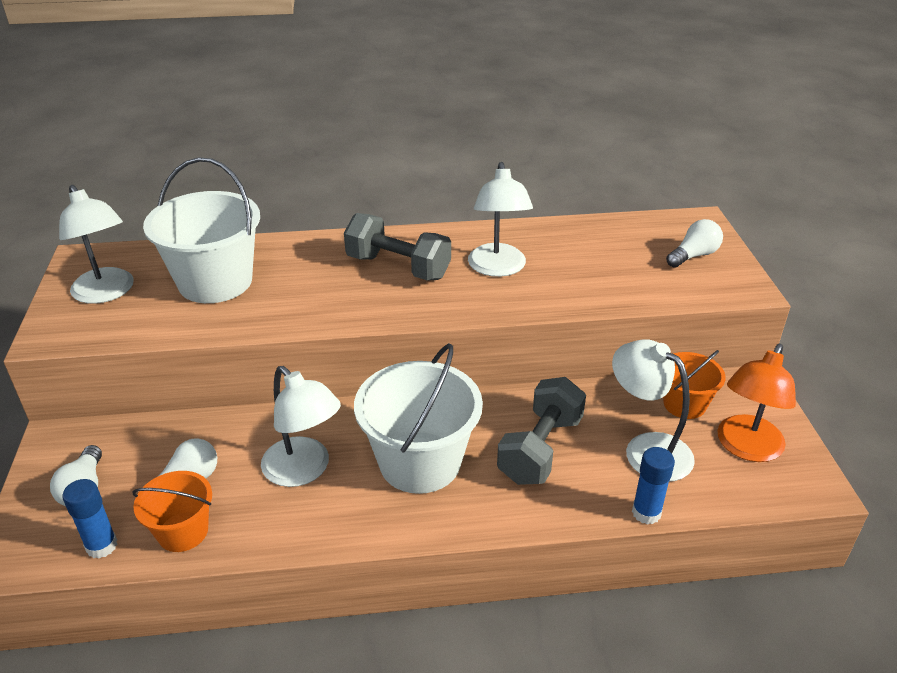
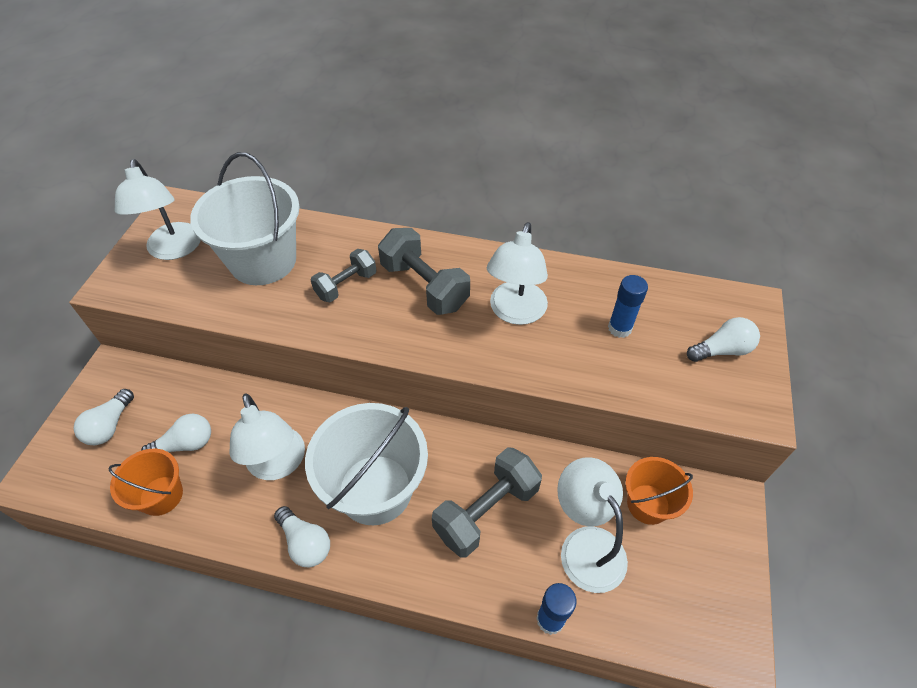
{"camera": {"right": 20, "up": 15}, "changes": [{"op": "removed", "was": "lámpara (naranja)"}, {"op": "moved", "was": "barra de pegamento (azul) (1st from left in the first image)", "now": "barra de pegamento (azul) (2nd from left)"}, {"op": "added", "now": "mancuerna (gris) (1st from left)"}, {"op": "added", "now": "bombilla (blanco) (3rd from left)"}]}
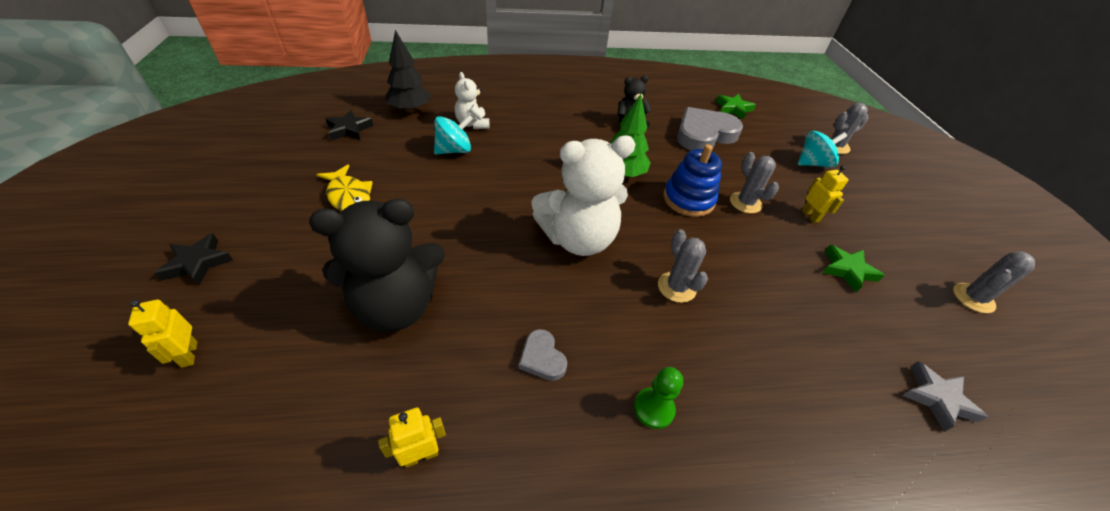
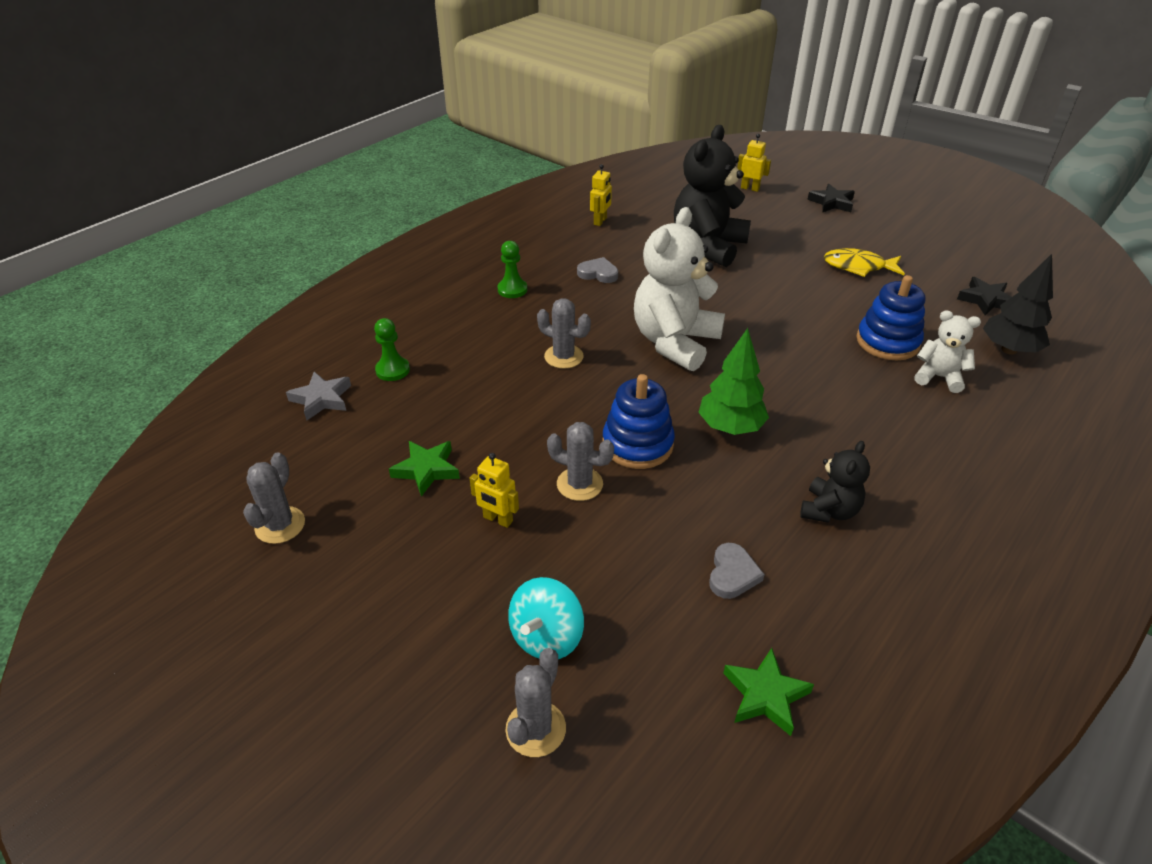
{"camera": {"right": 140, "up": -5}, "changes": [{"op": "resized", "was": "corazón (gris) (2nd from left)", "ratio": 0.47}, {"op": "replaced", "was": "peonza (turquesa) (1st from left)", "now": "juguete apilable (azul) (2nd from left)"}, {"op": "added", "now": "peón (verde) (1st from left)"}]}
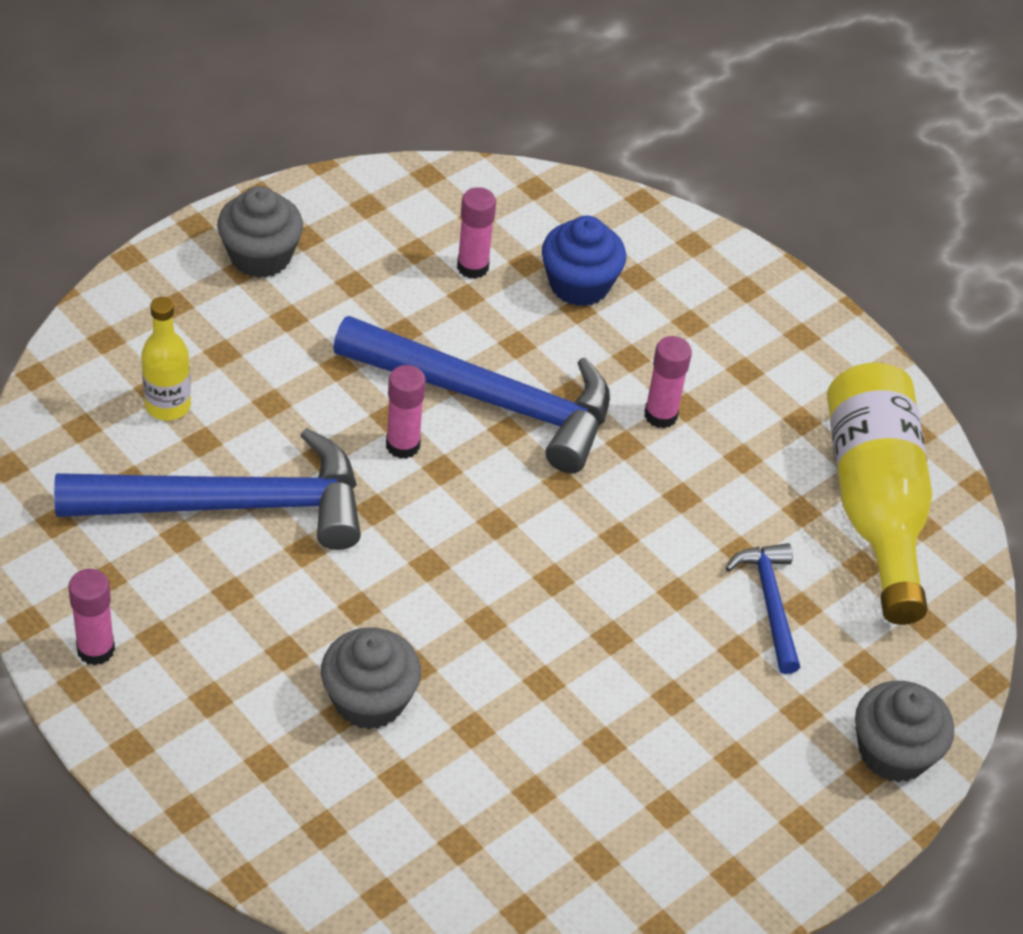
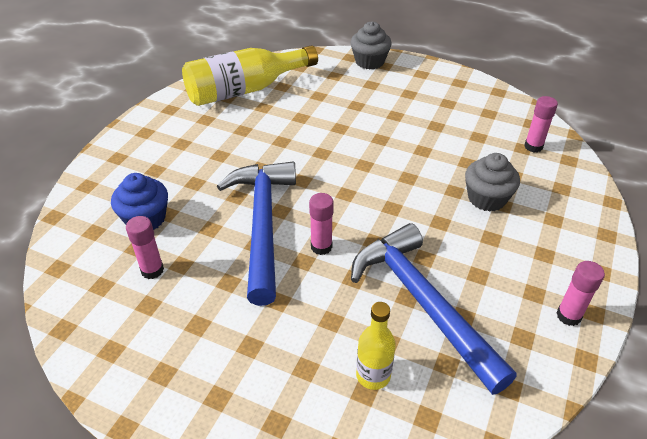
{"camera": {"right": -110, "up": -5}, "changes": [{"op": "removed", "was": "magdalena (gris) (1st from left)"}, {"op": "moved", "was": "barra de pegamento (rosa) (4th from left in the first image)", "now": "barra de pegamento (rosa) (3rd from left)"}, {"op": "removed", "was": "martillo (azul) (3rd from left)"}]}
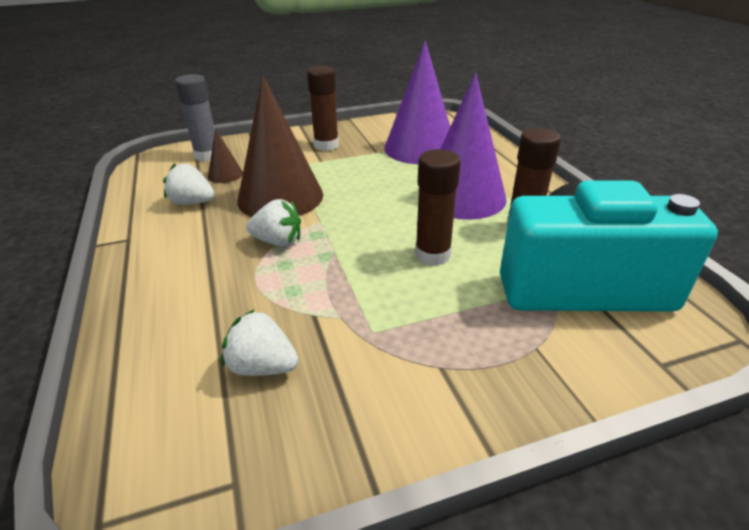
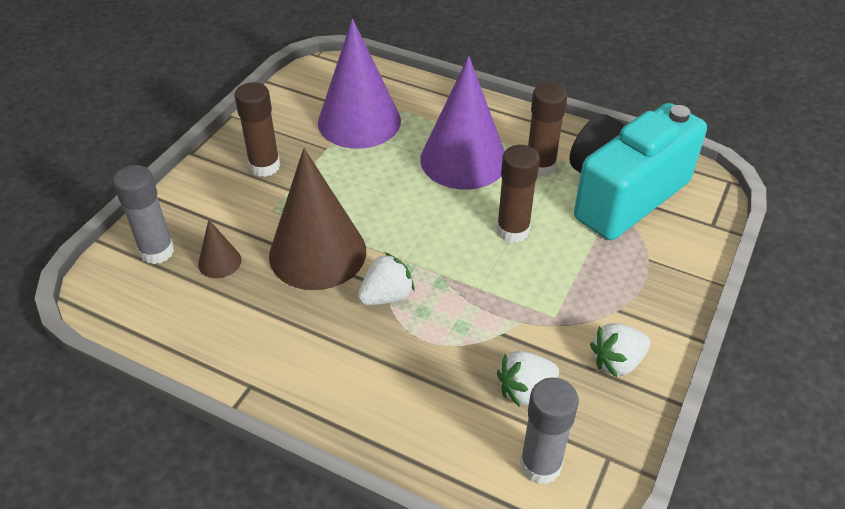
{"camera": {"right": -45, "up": 10}, "changes": [{"op": "moved", "was": "fresa (blanco) (1st from left in the first image)", "now": "fresa (blanco) (3rd from left)"}, {"op": "added", "now": "barra de pegamento (gris) (2nd from left)"}]}
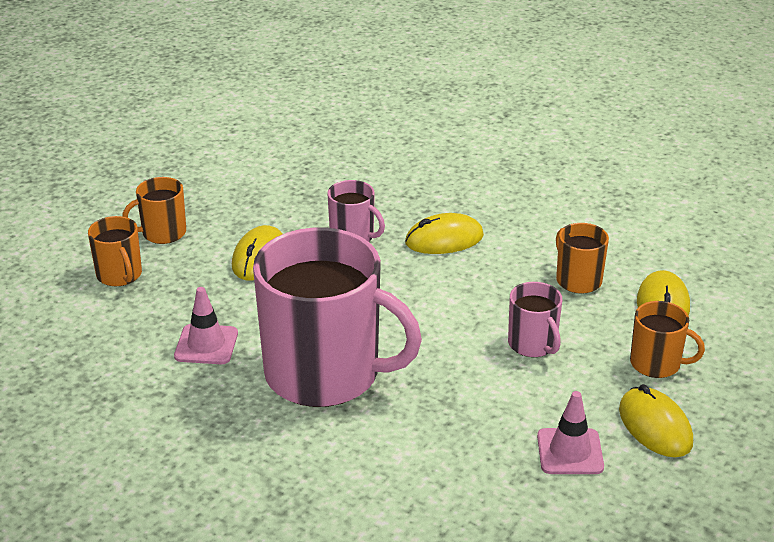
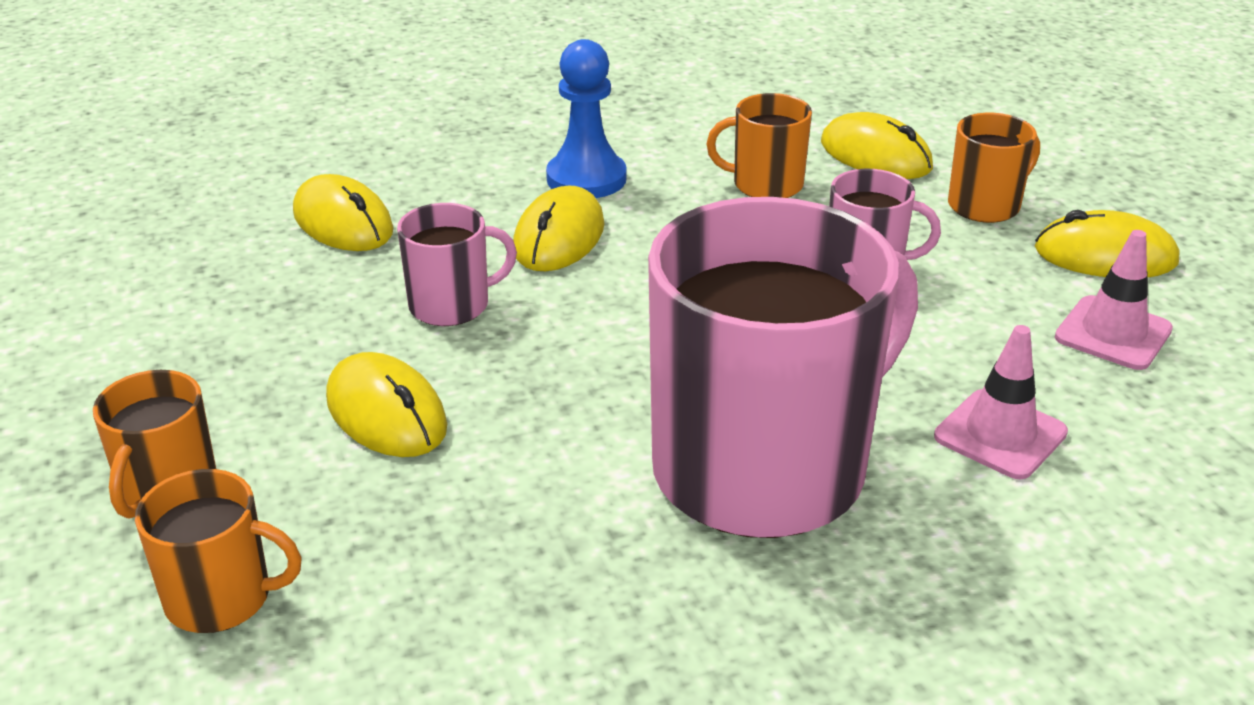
{"camera": {"right": -55, "up": 0}, "changes": [{"op": "moved", "was": "cono de tráfico (rosa) (1st from left)"}, {"op": "added", "now": "peón (azul)"}, {"op": "added", "now": "ratón (amarillo) (1st from left)"}]}
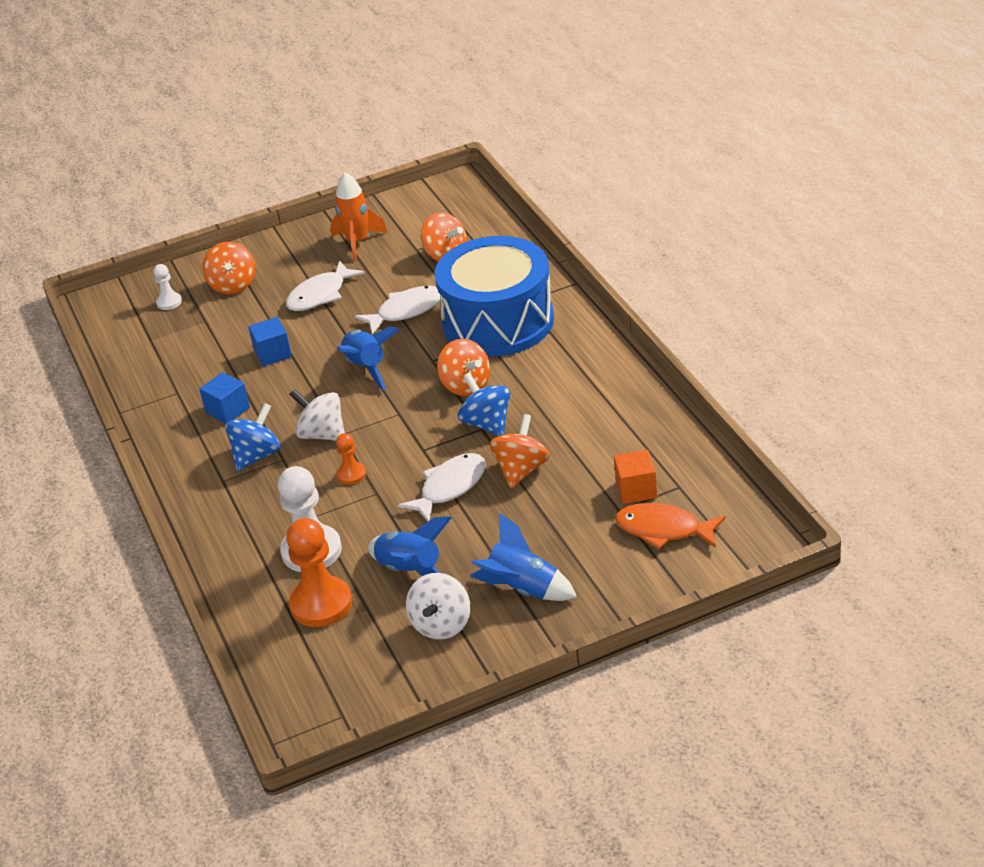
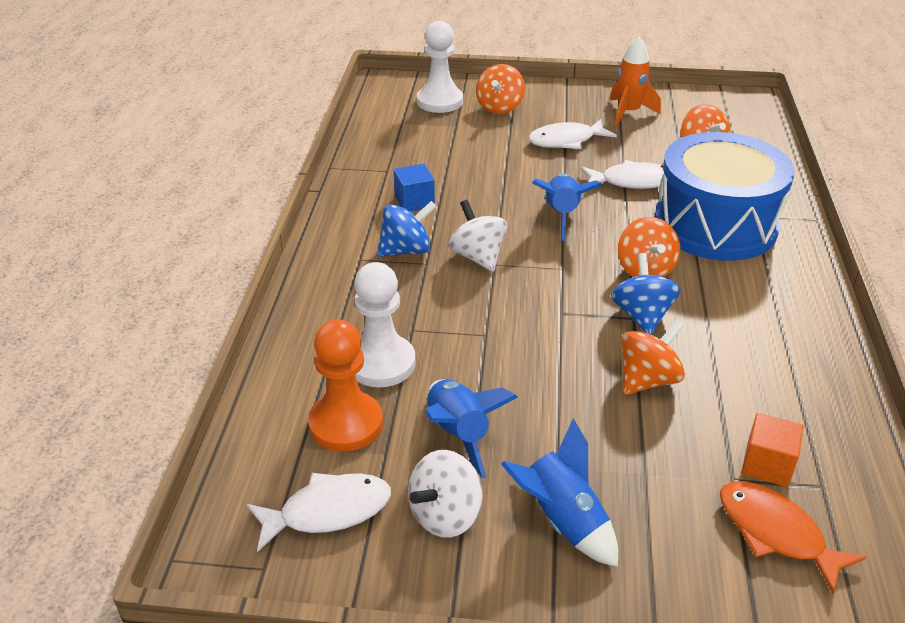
{"camera": {"right": 25, "up": 0}, "changes": [{"op": "resized", "was": "peón (blanco) (1st from left in the first image)", "ratio": 1.98}, {"op": "removed", "was": "cubo (azul) (2nd from left)"}, {"op": "removed", "was": "peón (naranja) (2nd from left)"}, {"op": "moved", "was": "pez (blanco) (3rd from left in the first image)", "now": "pez (blanco) (1st from left)"}]}
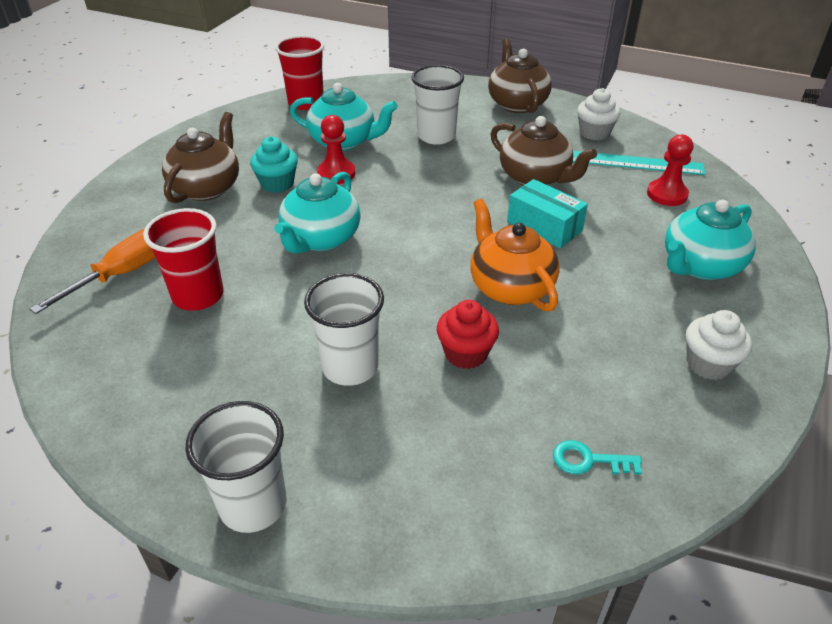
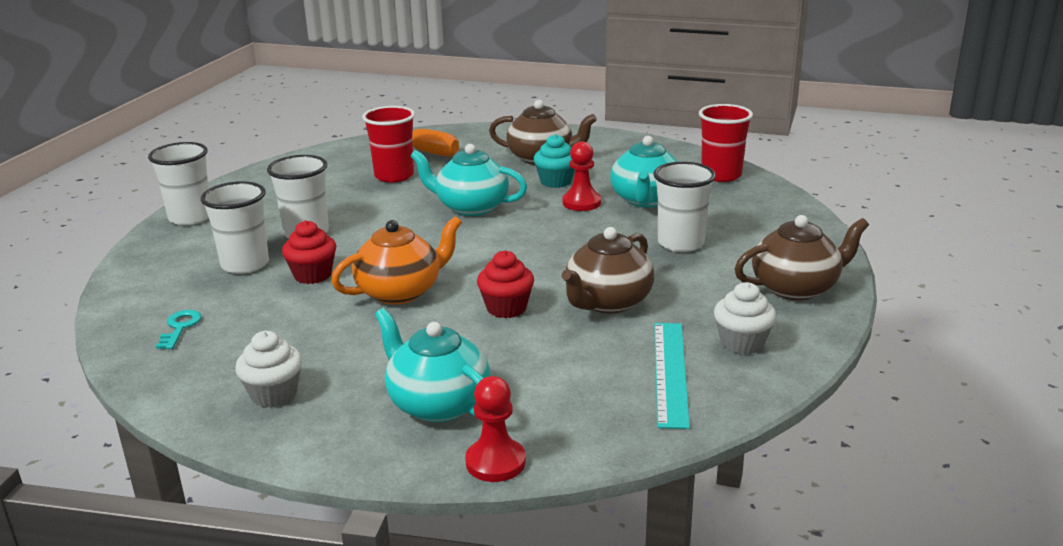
{"camera": {"right": 85, "up": -15}, "changes": [{"op": "moved", "was": "peón (rojo) (2nd from left in the first image)", "now": "peón (rojo) (1st from left)"}, {"op": "replaced", "was": "caja (turquesa)", "now": "magdalena (rojo) (2nd from left)"}, {"op": "added", "now": "vaso (blanco) (2nd from left)"}]}
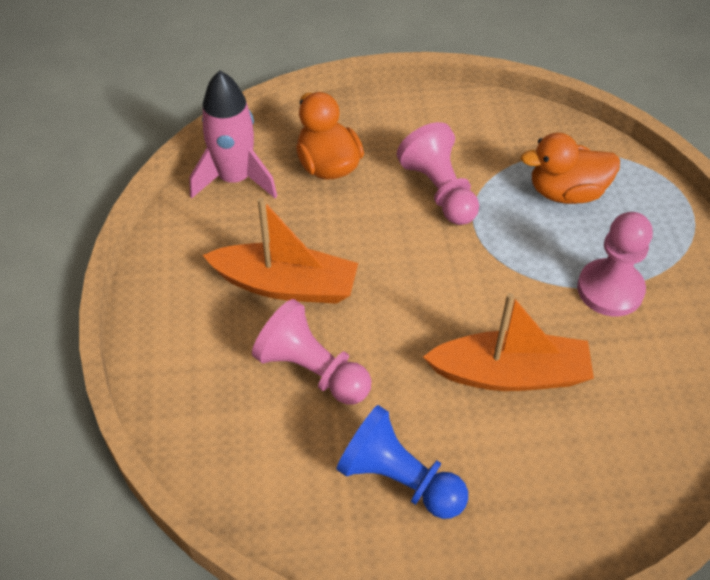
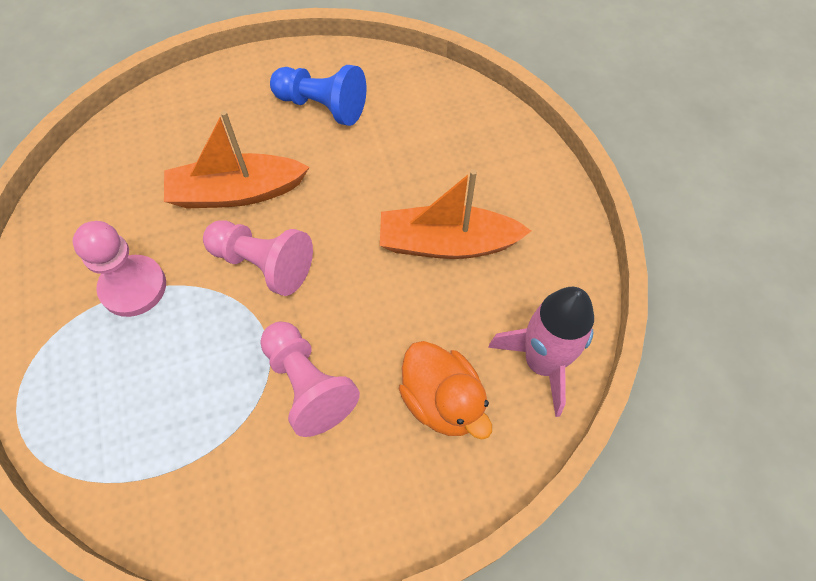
{"camera": {"right": 170, "up": 10}, "changes": [{"op": "removed", "was": "pato (naranja) (2nd from left)"}, {"op": "moved", "was": "peón (rosa) (1st from left in the first image)", "now": "peón (rosa) (2nd from left)"}]}
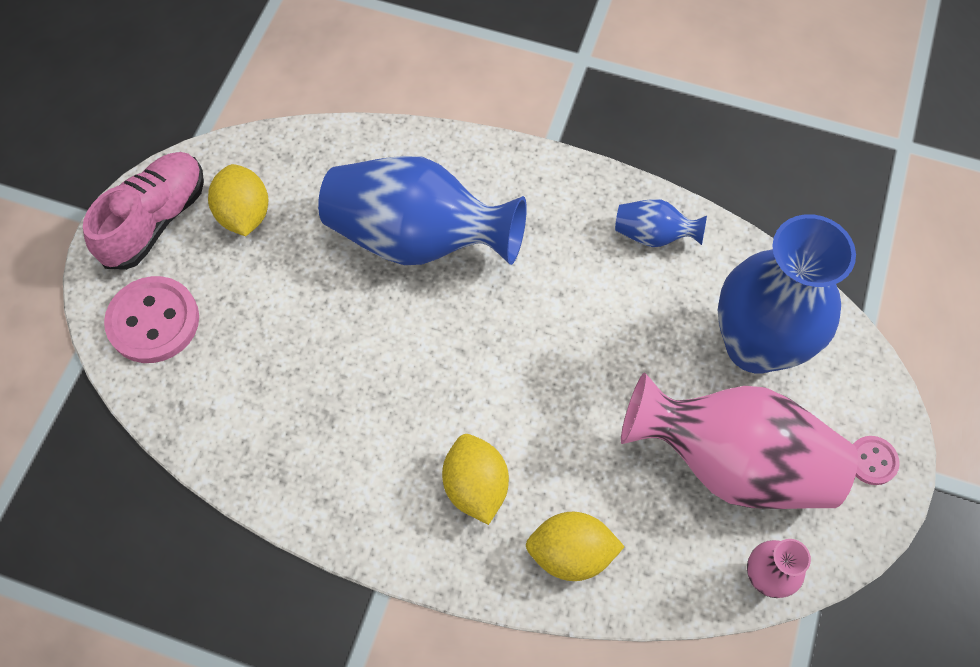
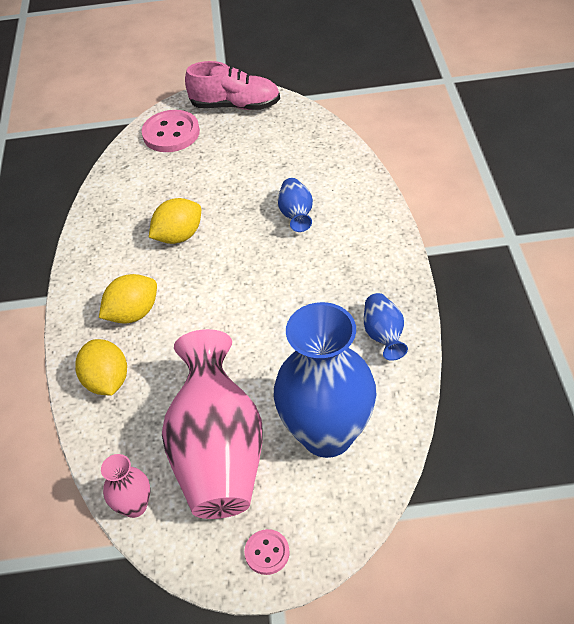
{"camera": {"right": 70, "up": -15}, "changes": [{"op": "resized", "was": "florero (azul) (1st from left)", "ratio": 0.45}, {"op": "moved", "was": "limón (amarillo) (1st from left in the first image)", "now": "limón (amarillo) (3rd from left)"}]}
